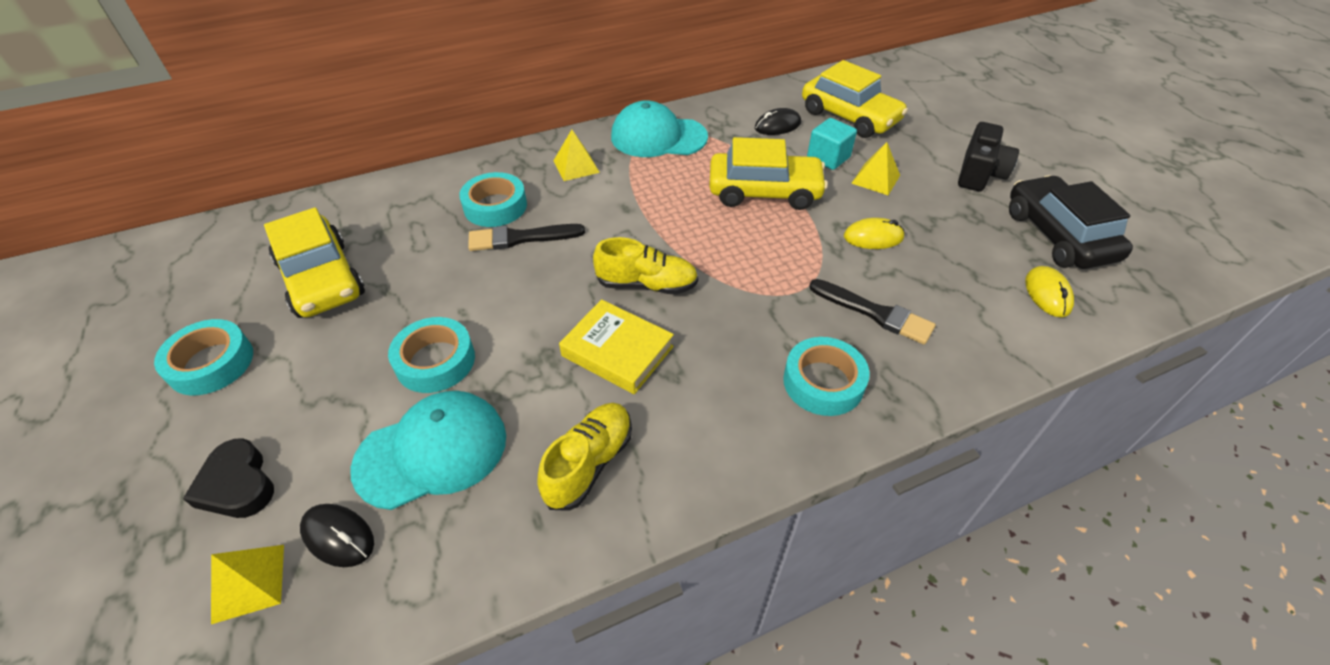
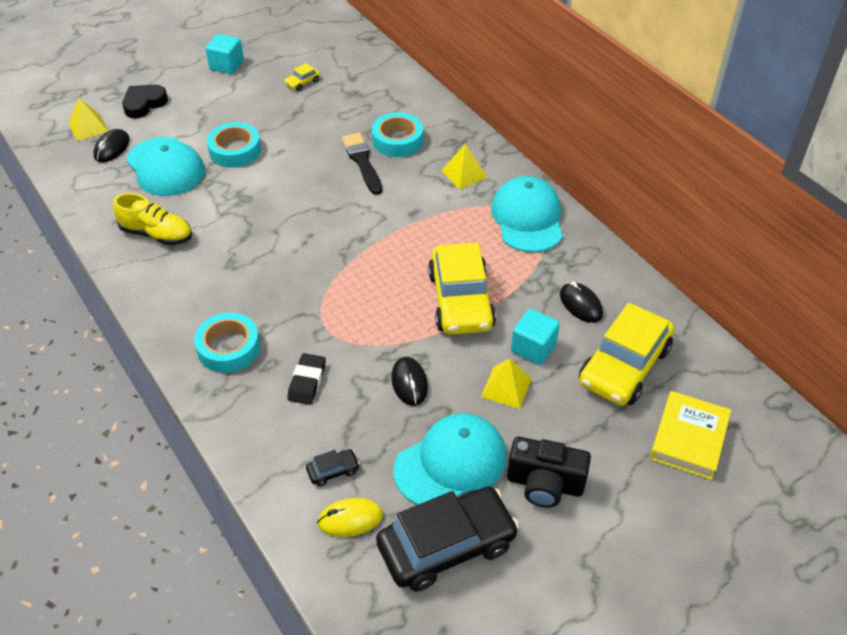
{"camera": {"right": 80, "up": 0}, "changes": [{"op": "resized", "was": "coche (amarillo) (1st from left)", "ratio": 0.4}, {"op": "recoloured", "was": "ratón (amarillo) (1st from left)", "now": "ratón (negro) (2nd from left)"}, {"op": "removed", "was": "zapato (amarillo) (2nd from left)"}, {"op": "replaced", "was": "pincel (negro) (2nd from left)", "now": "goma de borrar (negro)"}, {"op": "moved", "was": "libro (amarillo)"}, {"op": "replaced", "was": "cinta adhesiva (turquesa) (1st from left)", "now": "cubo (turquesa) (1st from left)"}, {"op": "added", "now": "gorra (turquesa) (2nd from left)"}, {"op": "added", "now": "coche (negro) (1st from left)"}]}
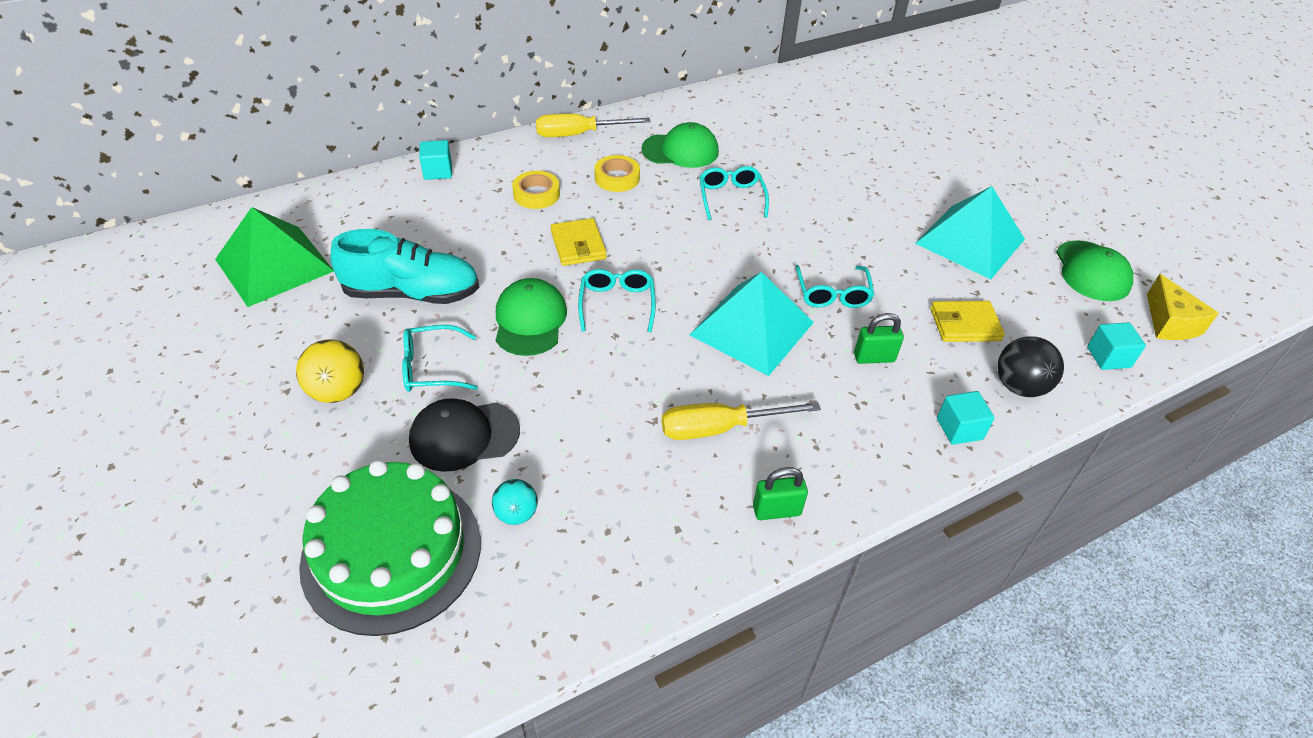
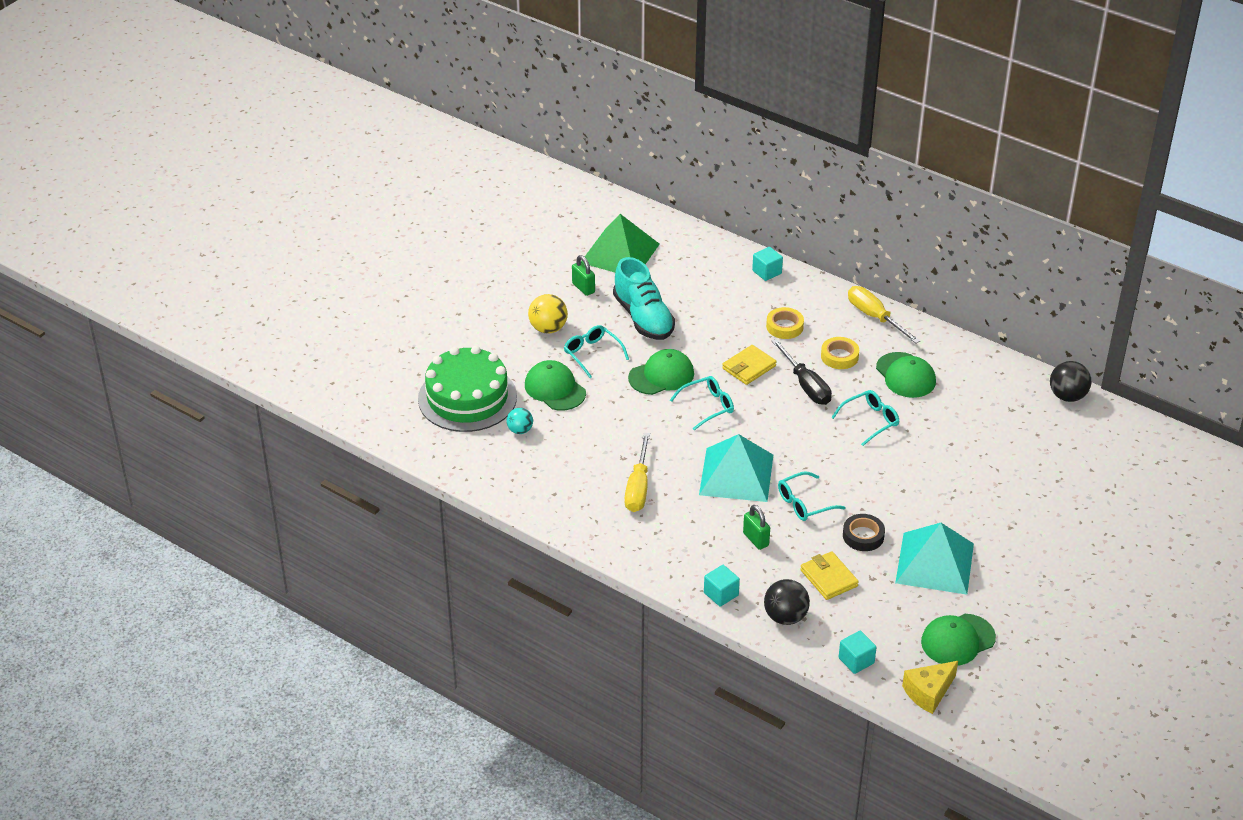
{"camera": {"right": 65, "up": -5}, "changes": [{"op": "recoloured", "was": "gorra (negro)", "now": "gorra (verde) (1st from left)"}, {"op": "turned", "was": "destornillador (amarillo) (2nd from left in the first image)", "clockwise": -135}, {"op": "moved", "was": "candado (verde) (1st from left)"}, {"op": "added", "now": "destornillador (negro)"}, {"op": "added", "now": "pelota (negro) (2nd from left)"}, {"op": "added", "now": "cinta adhesiva (negro)"}]}
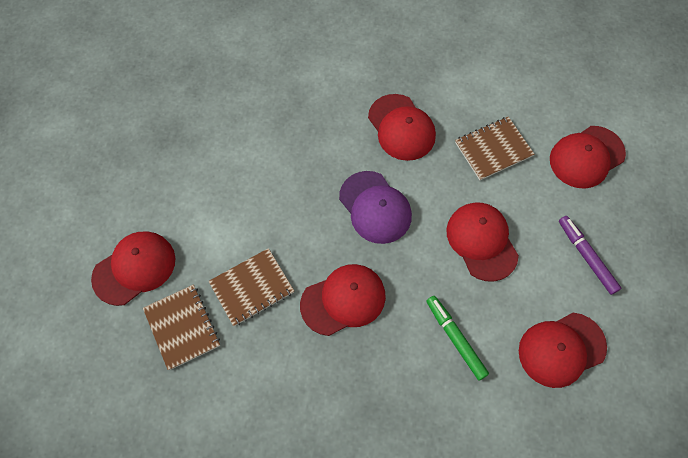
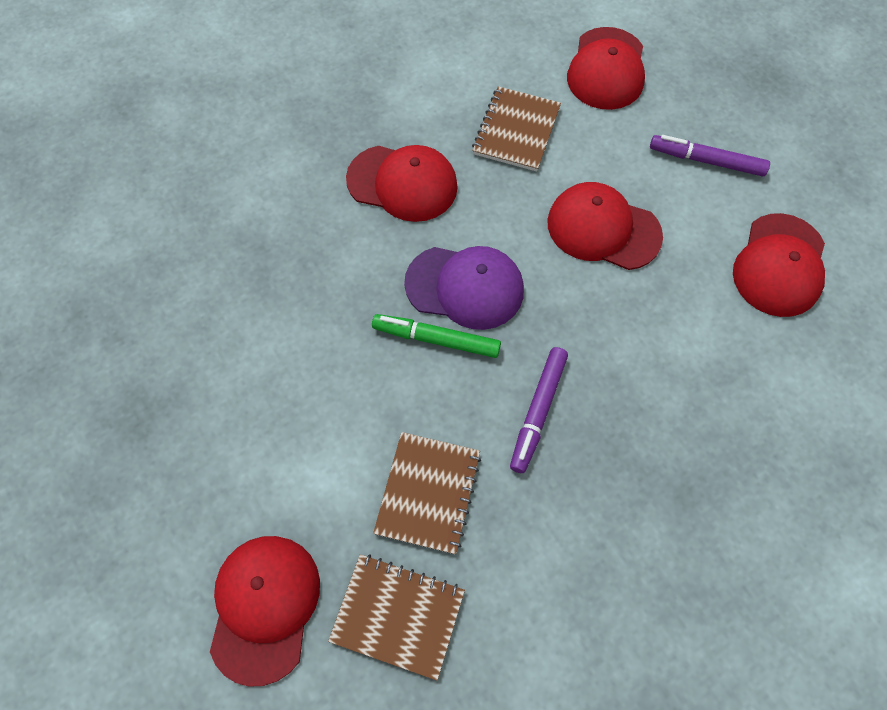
{"camera": {"right": -45, "up": 0}, "changes": [{"op": "replaced", "was": "gorra (rojo) (2nd from left)", "now": "rotulador (morado) (1st from left)"}, {"op": "moved", "was": "rotulador (verde)"}]}
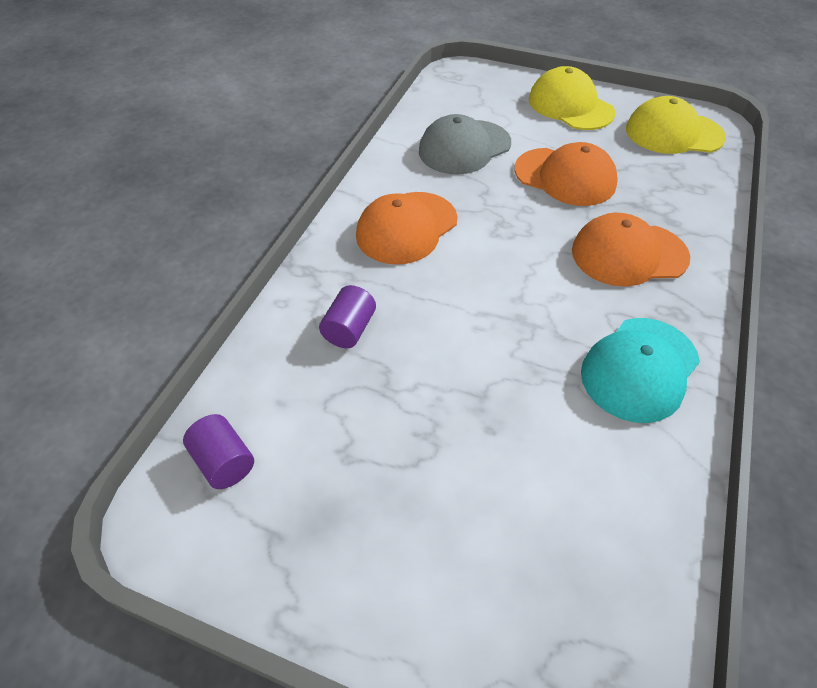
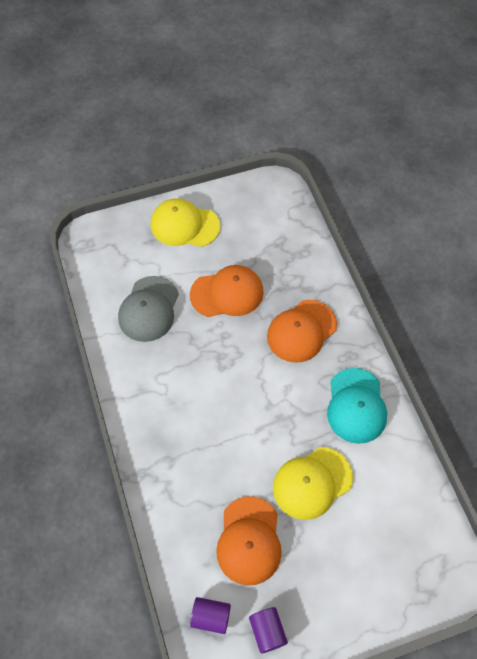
{"camera": {"right": -40, "up": 10}, "changes": [{"op": "moved", "was": "gorra (amarillo) (2nd from left)"}, {"op": "moved", "was": "gorra (naranja) (1st from left in the first image)", "now": "gorra (naranja) (2nd from left)"}, {"op": "moved", "was": "cilindro (morado) (2nd from left)"}]}
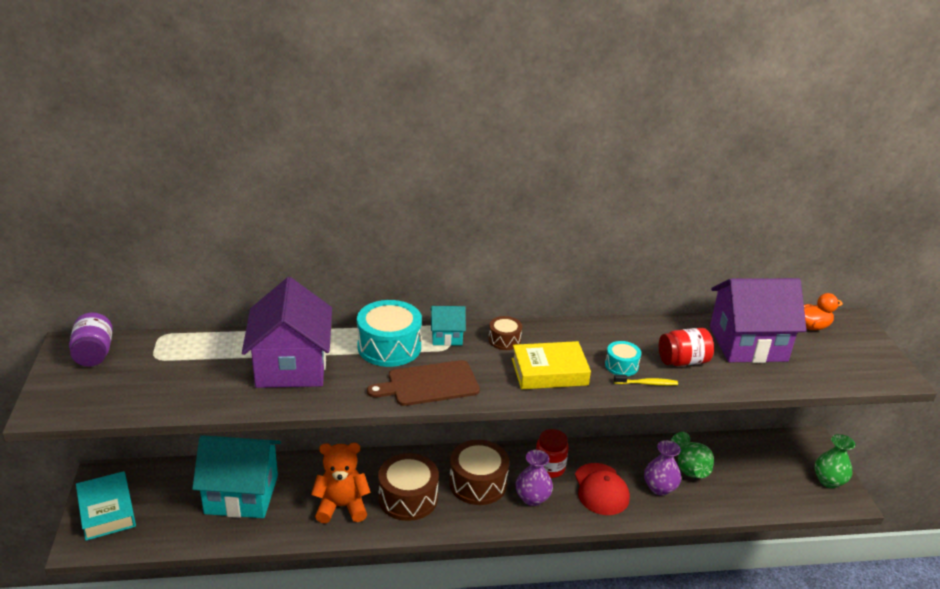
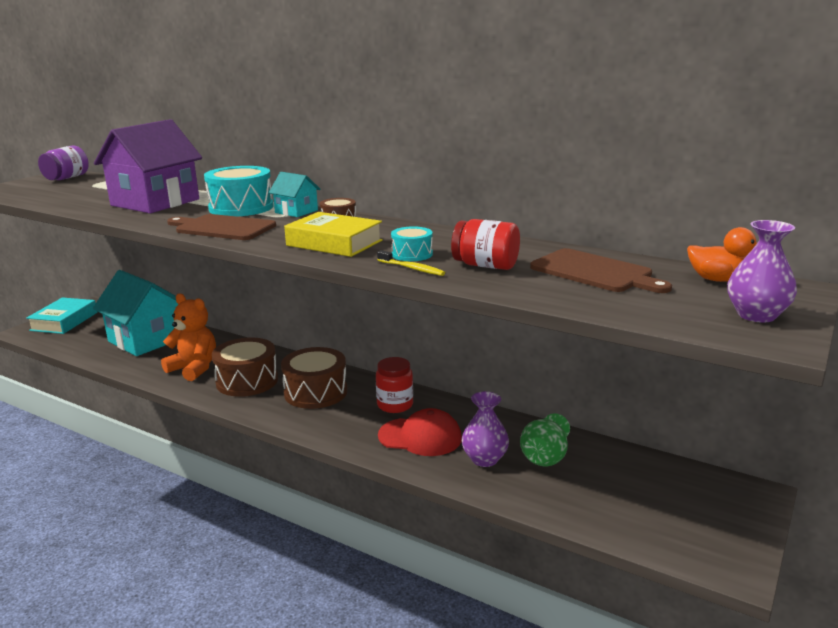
{"camera": {"right": 40, "up": -10}, "changes": [{"op": "replaced", "was": "casa (morado) (2nd from left)", "now": "tabla de cortar (marrón) (2nd from left)"}, {"op": "removed", "was": "florero (verde) (2nd from left)"}, {"op": "moved", "was": "florero (morado) (1st from left in the first image)", "now": "florero (morado) (2nd from left)"}, {"op": "turned", "was": "gorra (rojo)", "clockwise": -105}]}
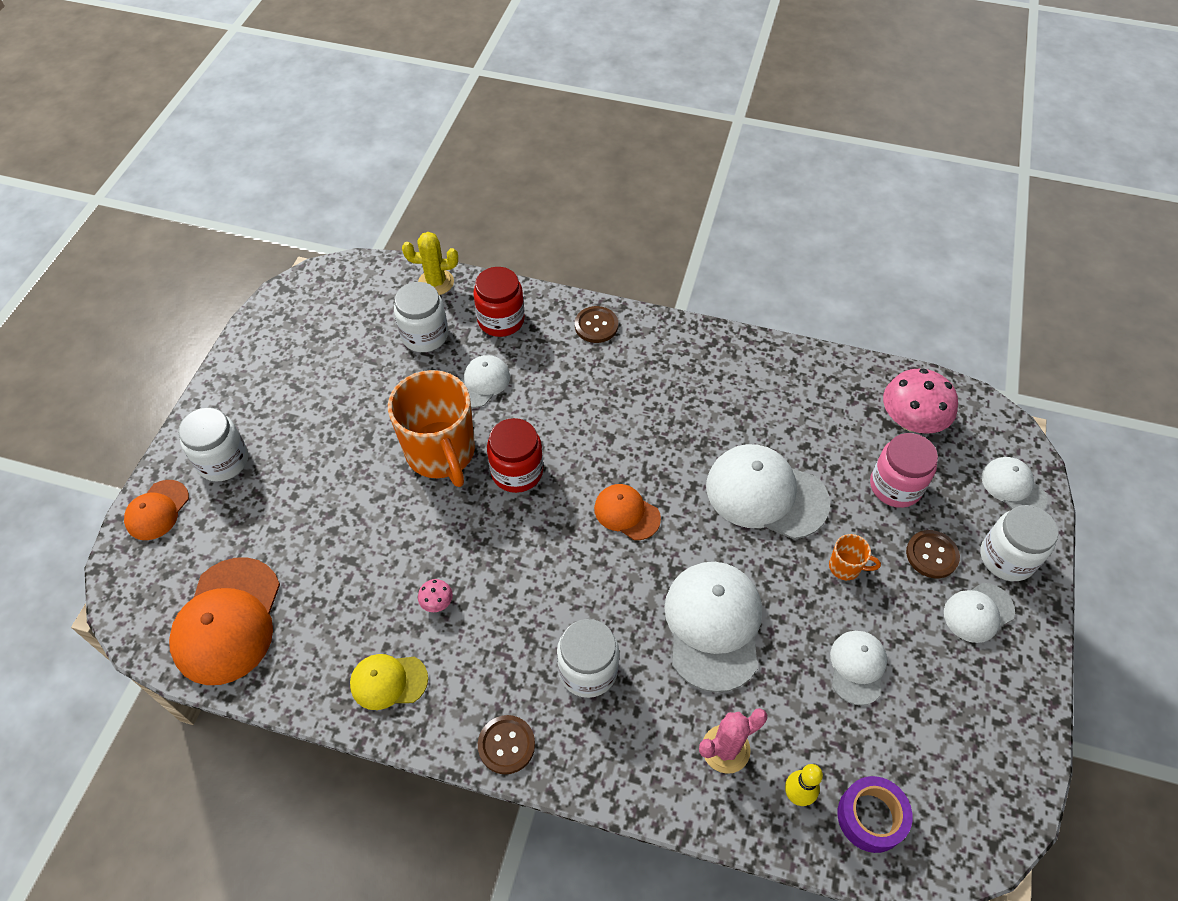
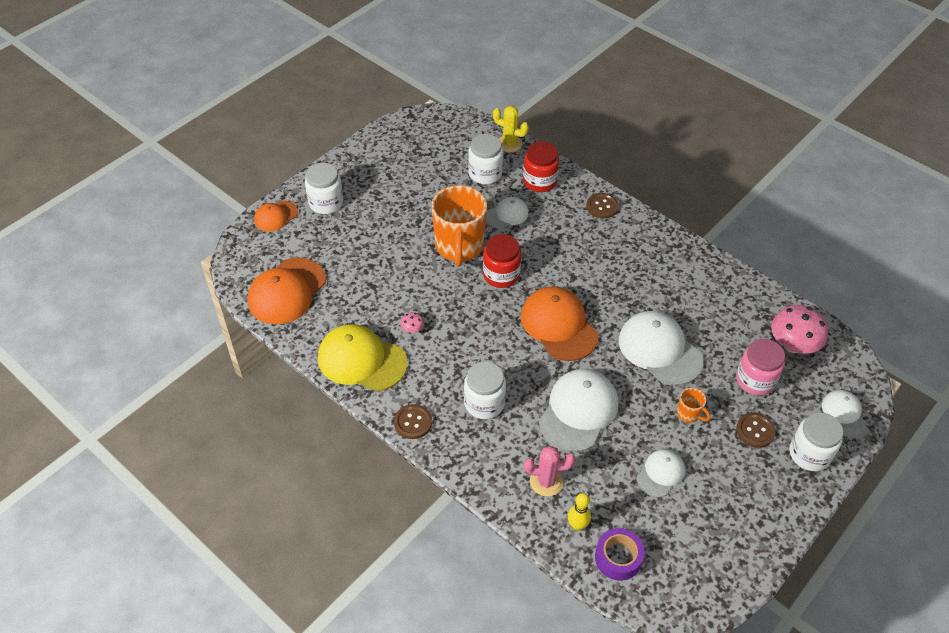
{"camera": {"right": 25, "up": -5}, "changes": [{"op": "resized", "was": "gorra (naranja) (3rd from left)", "ratio": 1.8}, {"op": "removed", "was": "gorra (blanco) (5th from left)"}, {"op": "resized", "was": "gorra (amarillo)", "ratio": 1.8}]}
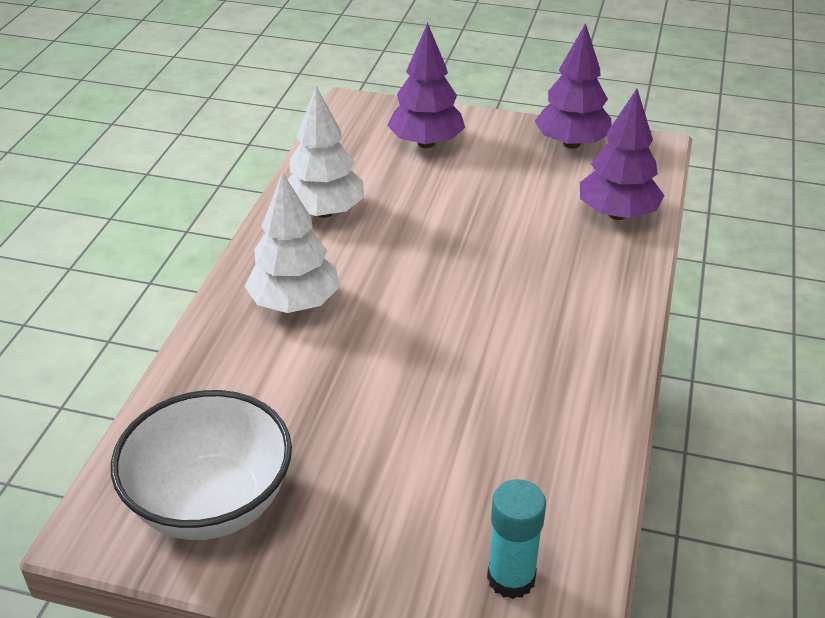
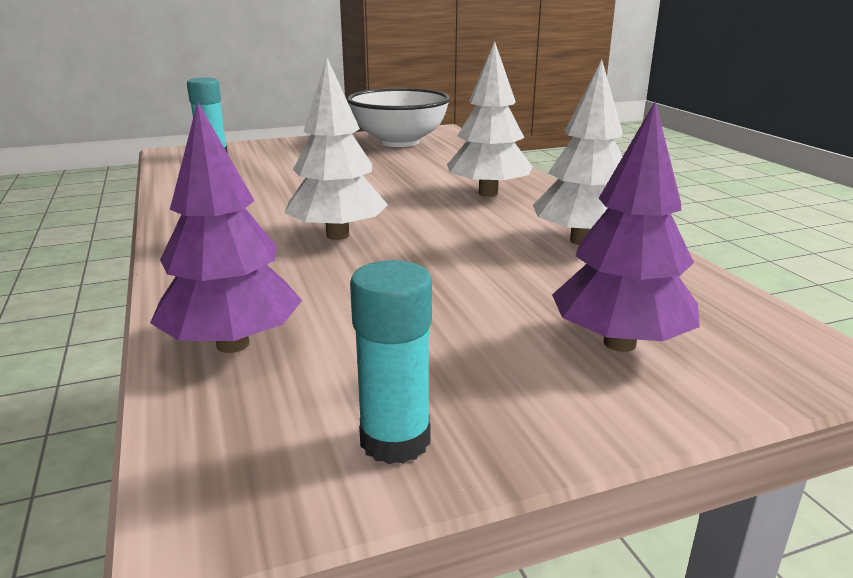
{"camera": {"right": 145, "up": -15}, "changes": [{"op": "replaced", "was": "árbol (morado) (2nd from left)", "now": "barra de pegamento (turquesa) (2nd from left)"}, {"op": "added", "now": "árbol (blanco) (1st from left)"}]}
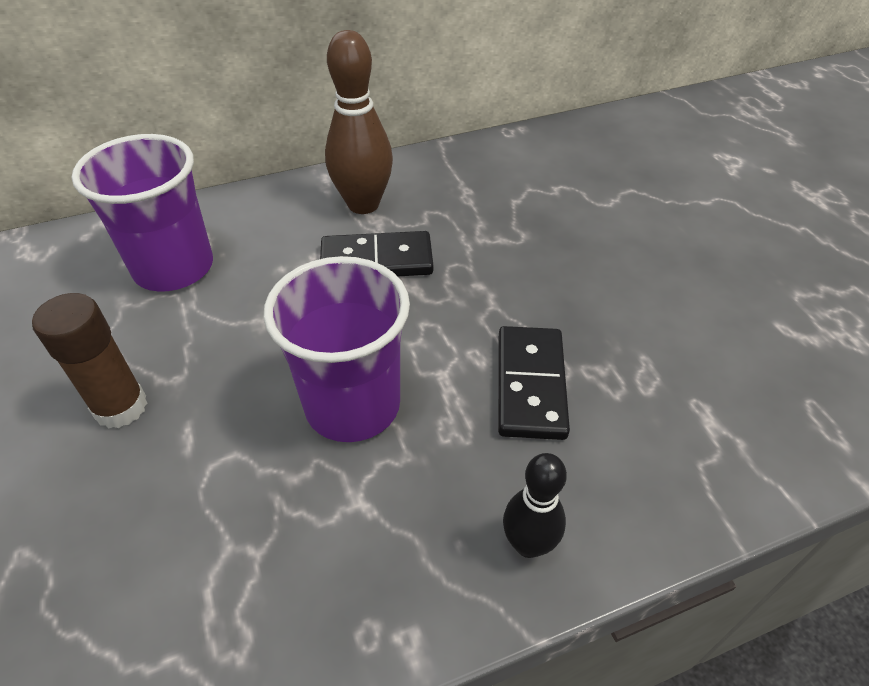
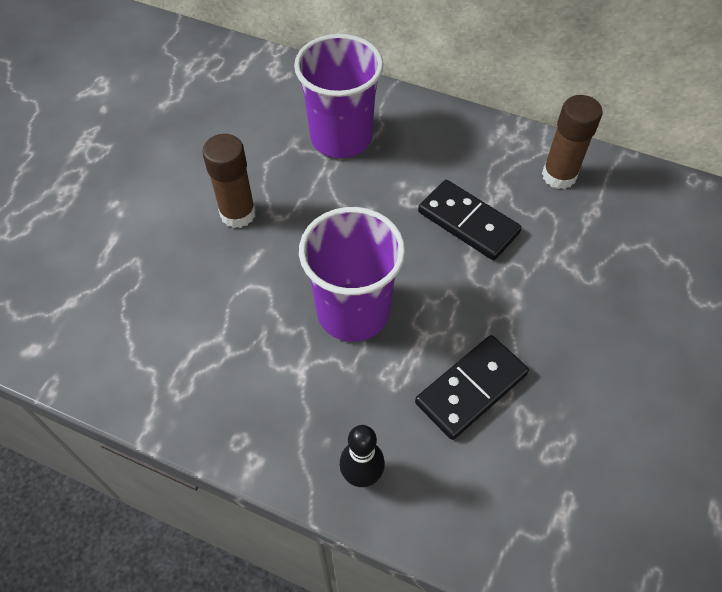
{"camera": {"right": 45, "up": 10}, "changes": [{"op": "removed", "was": "bolo (marrón)"}, {"op": "added", "now": "barra de pegamento (marrón) (2nd from left)"}]}
